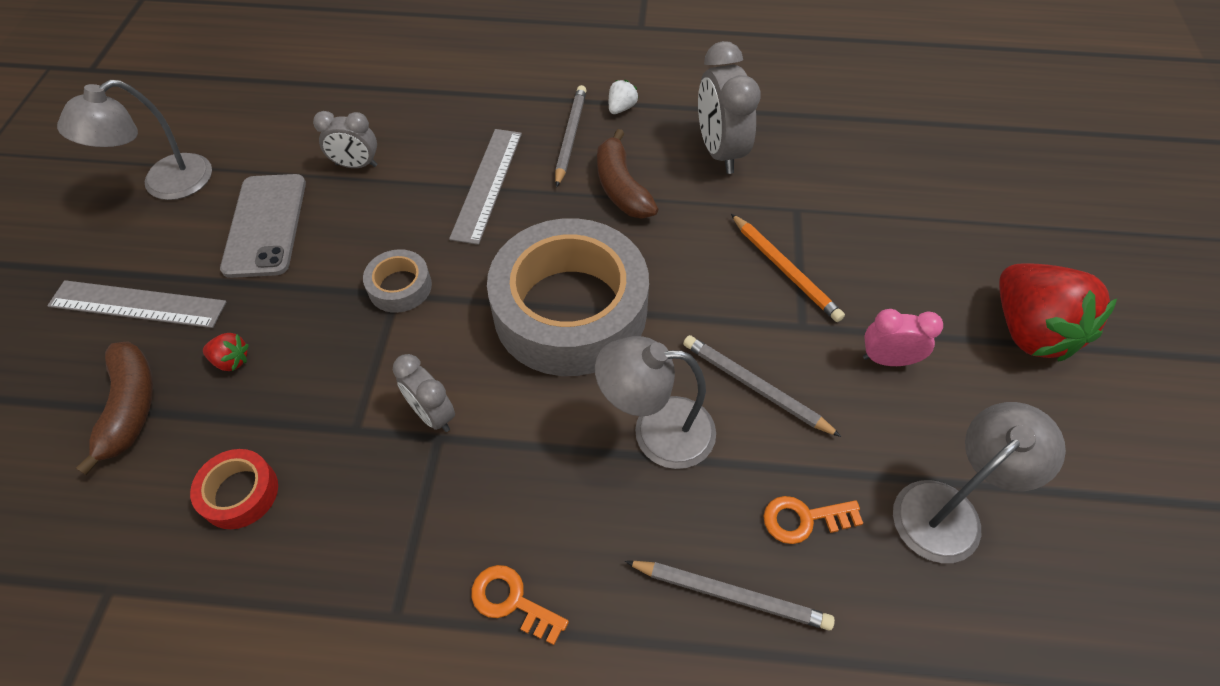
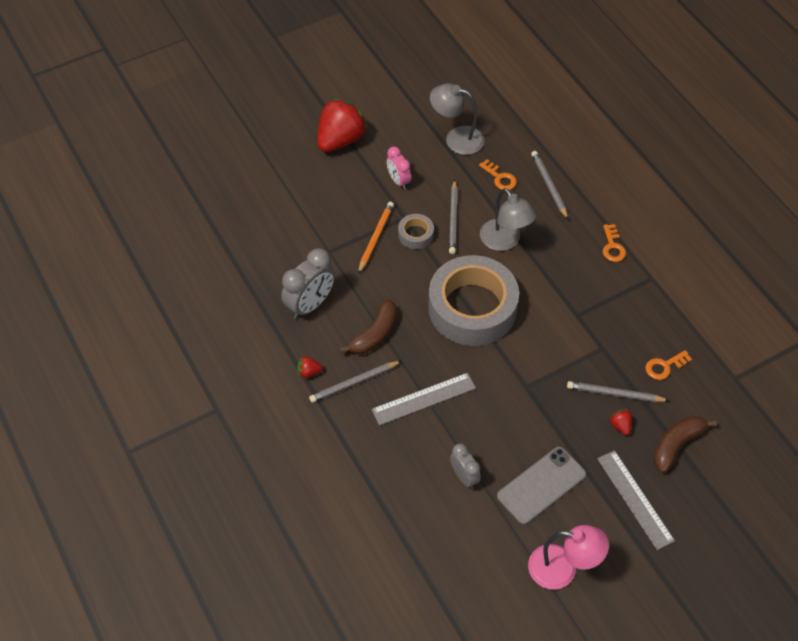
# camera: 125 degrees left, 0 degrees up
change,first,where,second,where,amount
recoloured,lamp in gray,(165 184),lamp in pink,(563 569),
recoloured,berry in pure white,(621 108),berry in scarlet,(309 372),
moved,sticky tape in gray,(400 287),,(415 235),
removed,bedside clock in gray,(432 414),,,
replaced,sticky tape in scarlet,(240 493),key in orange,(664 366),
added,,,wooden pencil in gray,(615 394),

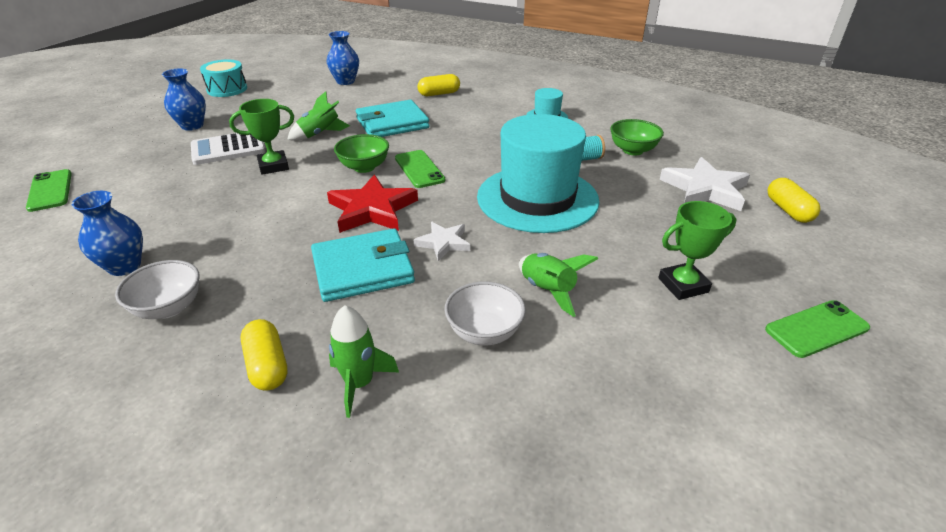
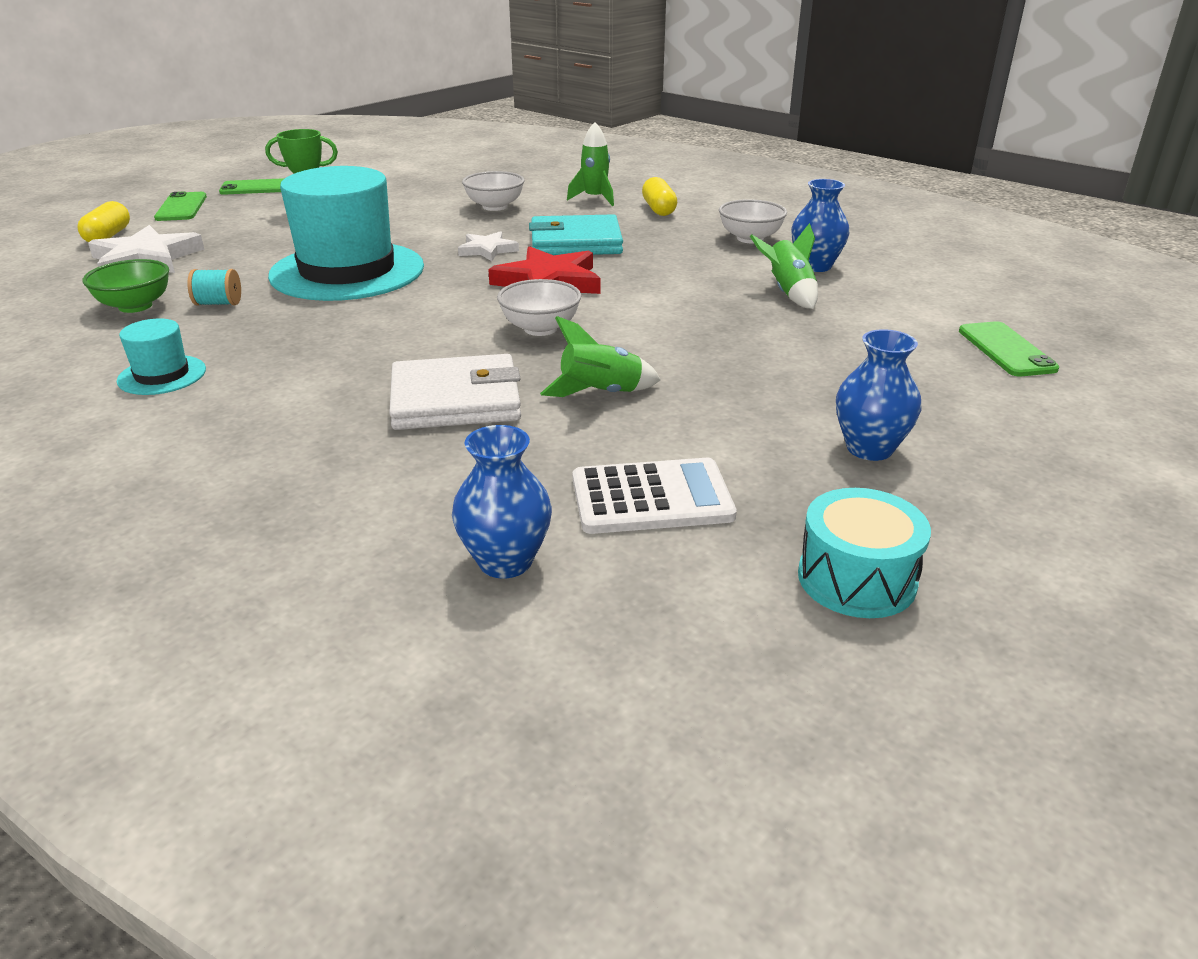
# camera: 165 degrees left, 5 degrees down
change,first,where,second,where,amount
removed,pill in yellow,(439 94),,,
removed,trophy in emerald,(273 166),,,
recoloured,billfold in aqua,(392 123),billfold in pure white,(455 400),
moved,pocket calculator in pure white,(228 148),,(651 498),
recoloured,bowl in emerald,(364 167),bowl in pure white,(540 328),
moved,phone in emerald,(419 169),,(181 207),
moved,rocket in emerald,(548 290),,(788 293),

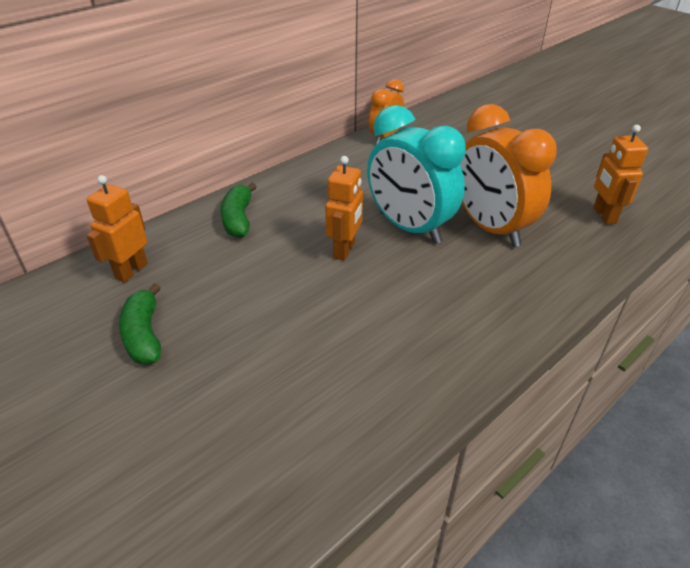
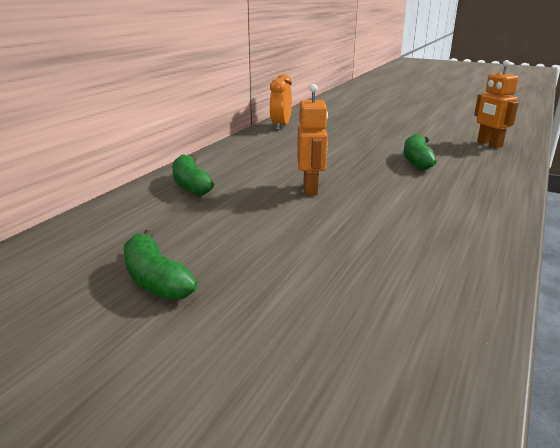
# camera: 20 degrees left, 15 degrees down
change,first,where,second,where,amount
replaced,bedside clock in orange,(490 228),toy banana in emerald,(417 160),
removed,bedside clock in aqua,(409 227),,,
removed,robot figure in orange,(131 271),,,

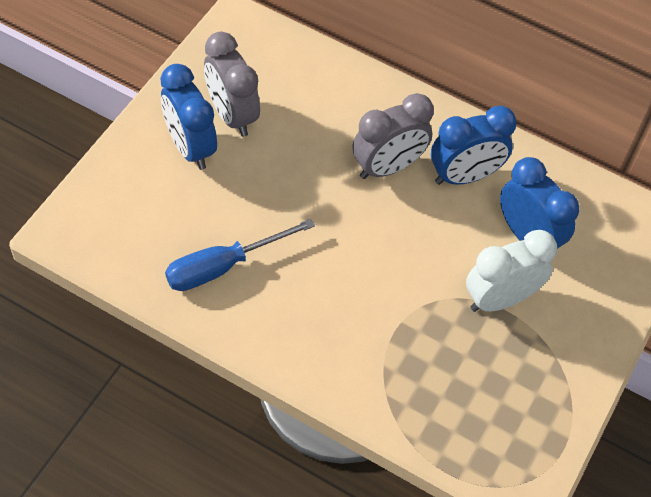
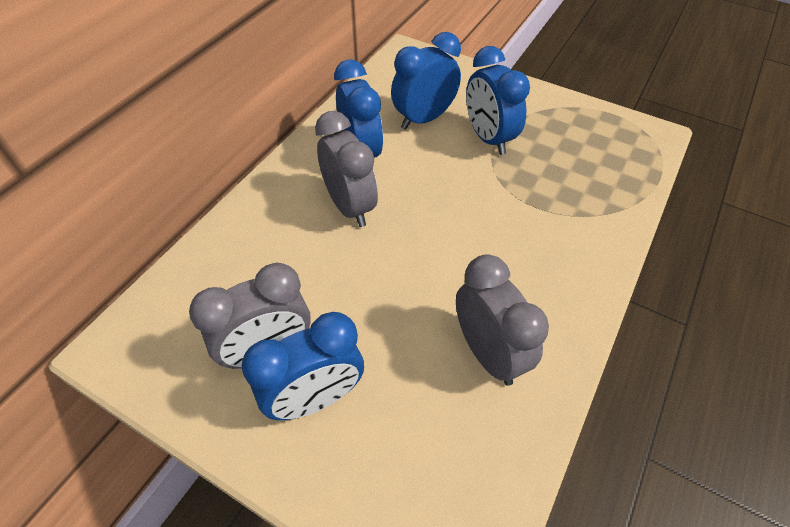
# camera: 85 degrees left, 5 degrees down
change,first,where,second,where,amount
replaced,screwdriver in blue,(223 266),bedside clock in gray,(488 353),
recoloured,bedside clock in pure white,(500 299),bedside clock in blue,(488 138),

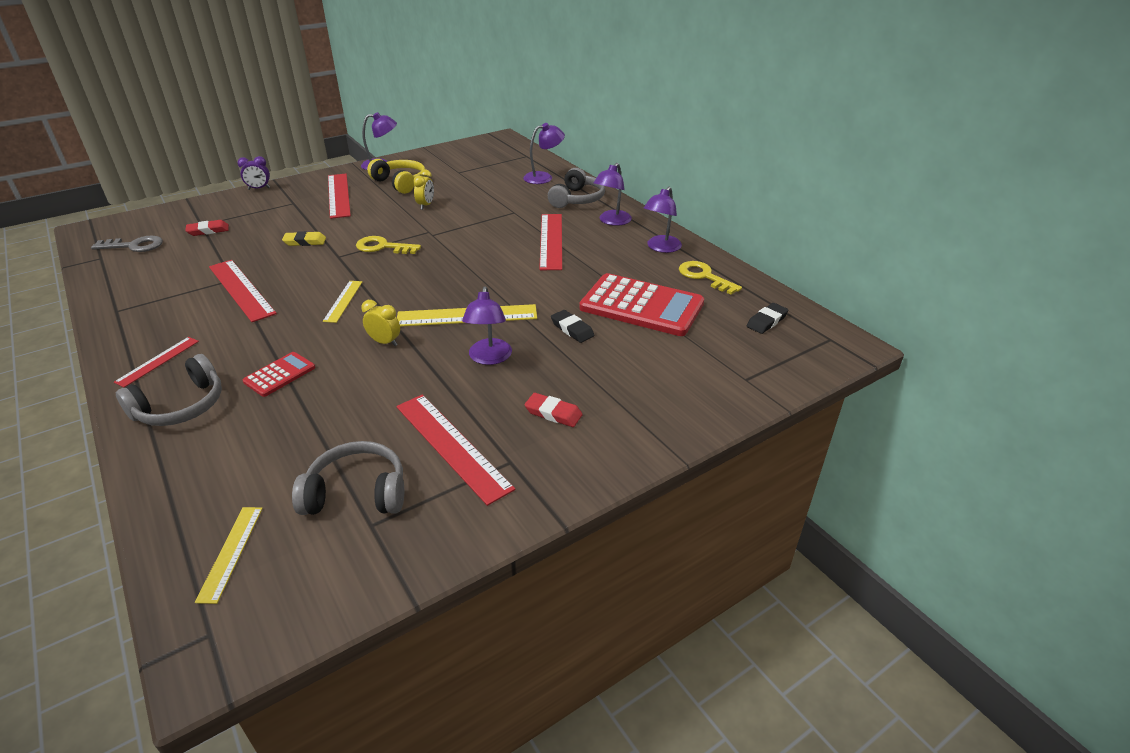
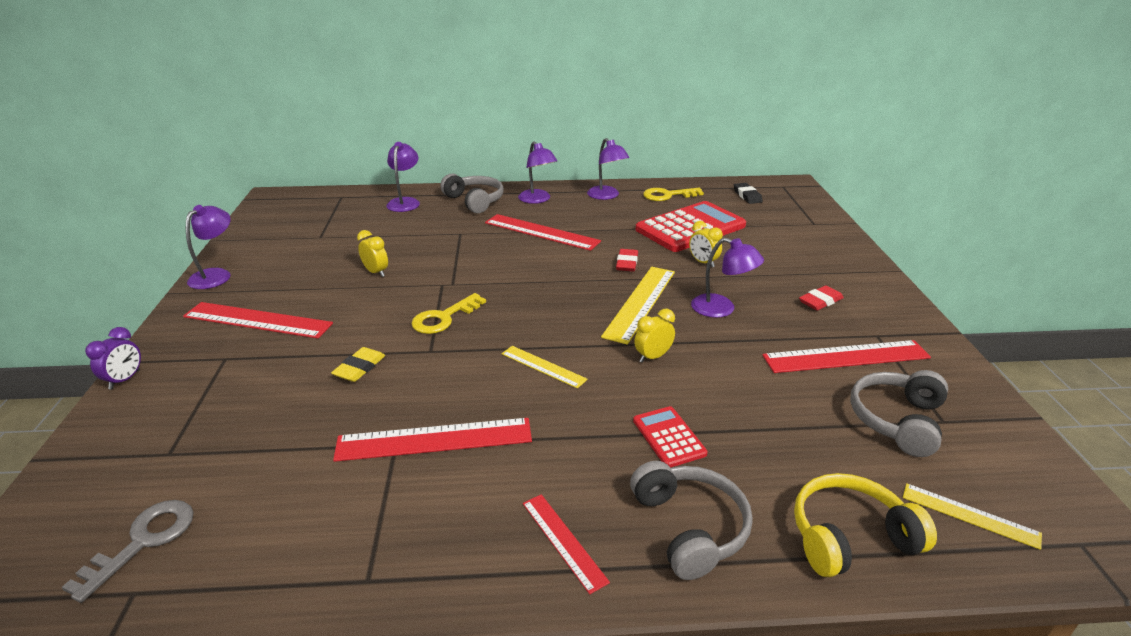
# camera: 60 degrees left, 5 degrees down
change,first,where,second,where,amount
moved,over-ear headphones in yellow,(400 183),,(849 537),
moved,pencil eraser in scarlet,(208 230),,(627 263),
replaced,pencil eraser in jet-black,(572 329),bedside clock in yellow,(703 262),

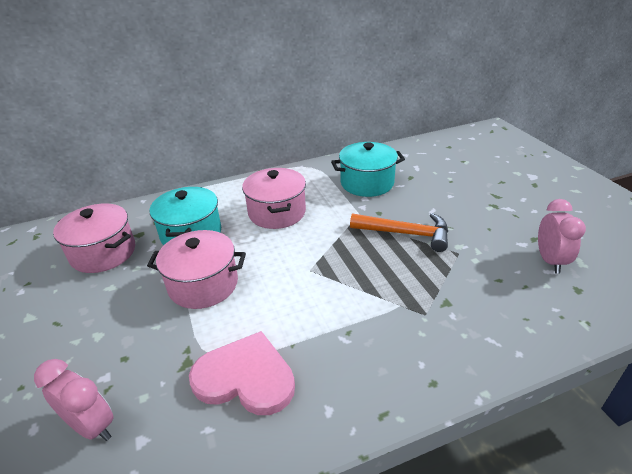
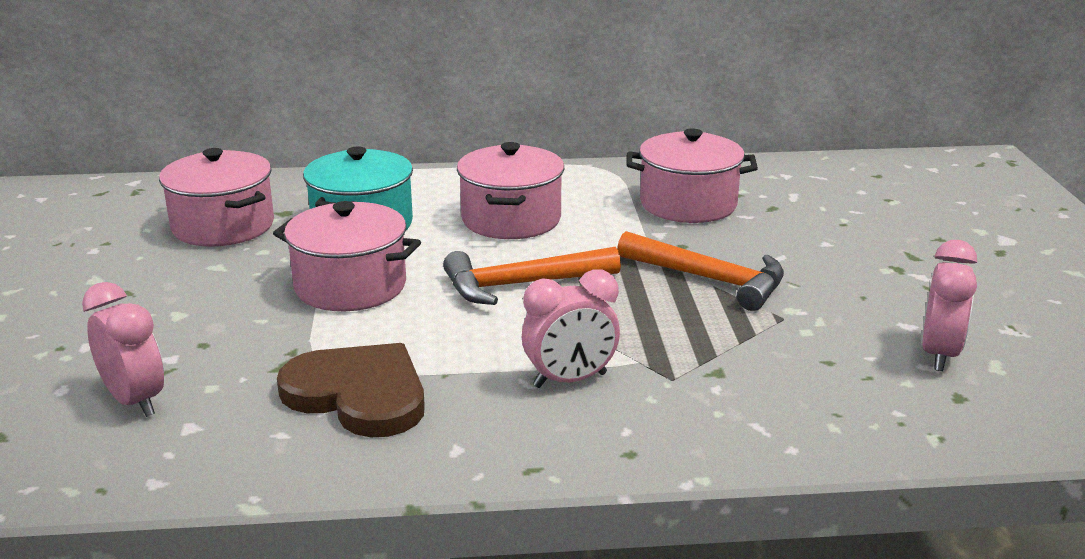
# camera: 15 degrees right, 10 degrees down
change,first,where,second,where,amount
recoloured,pot in aqua,(367 183),pot in pink,(688 204),
recoloured,heart shape in pink,(245 377),heart shape in russet,(358 394),
added,,,carpenter's hammer in orange,(522 284),
added,,,bedside clock in pink,(570 380),

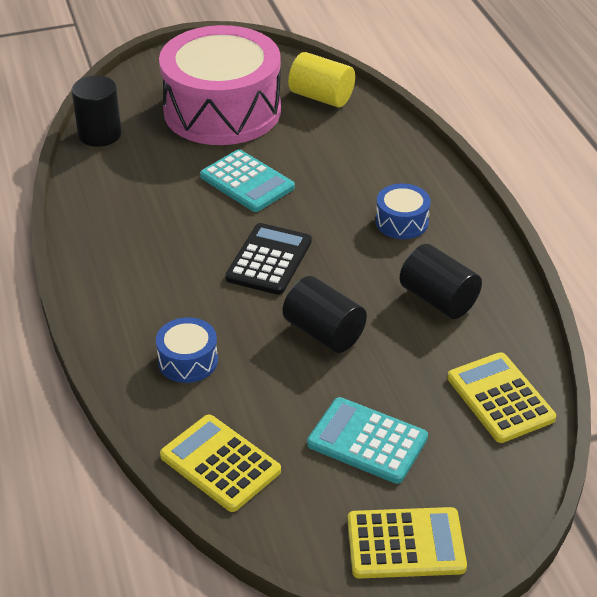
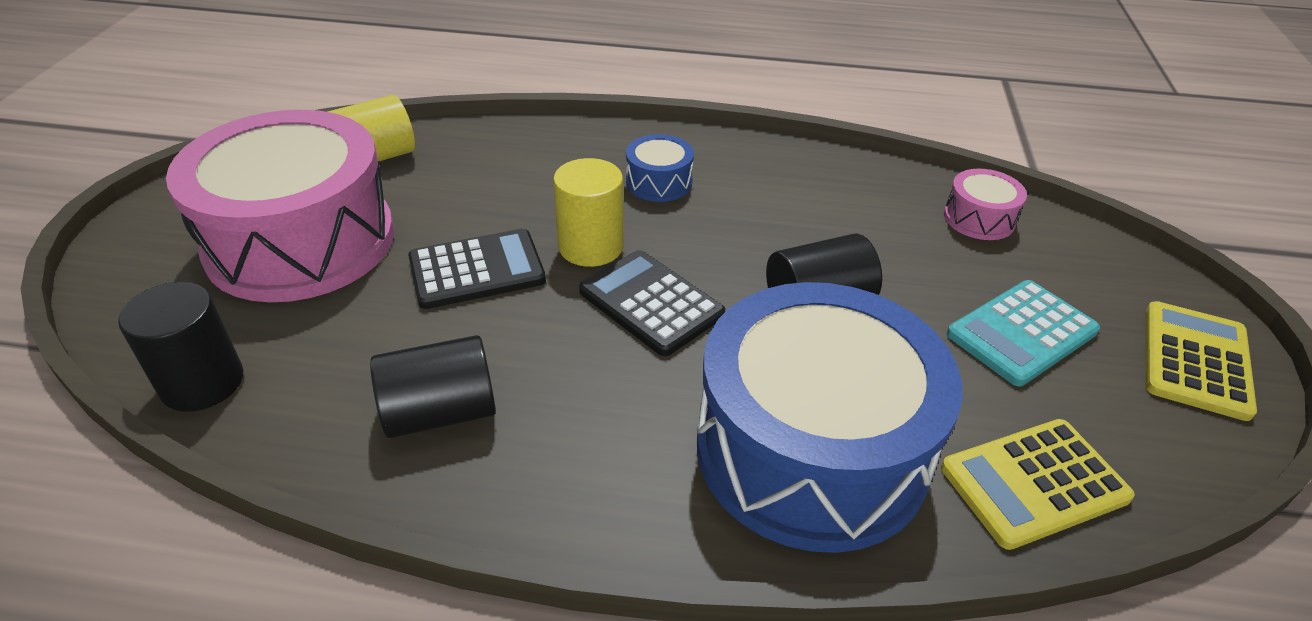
# camera: 65 degrees left, 0 degrees up
change,first,where,second,where,amount
recoloured,pocket calculator in aqua,(247 182),pocket calculator in jet-black,(477 270),
moved,cylinder shape in jet-black,(438 299),,(440 412),
resized,toy drum in blue,(188 361),,(811 450),x2.47
replaced,pocket calculator in yellow,(500 398),toy drum in pink,(979 218),
added,,,cylinder shape in yellow,(591 247),

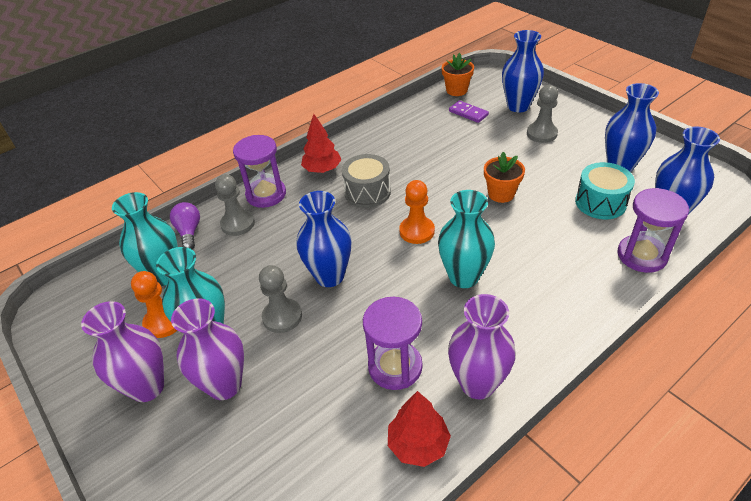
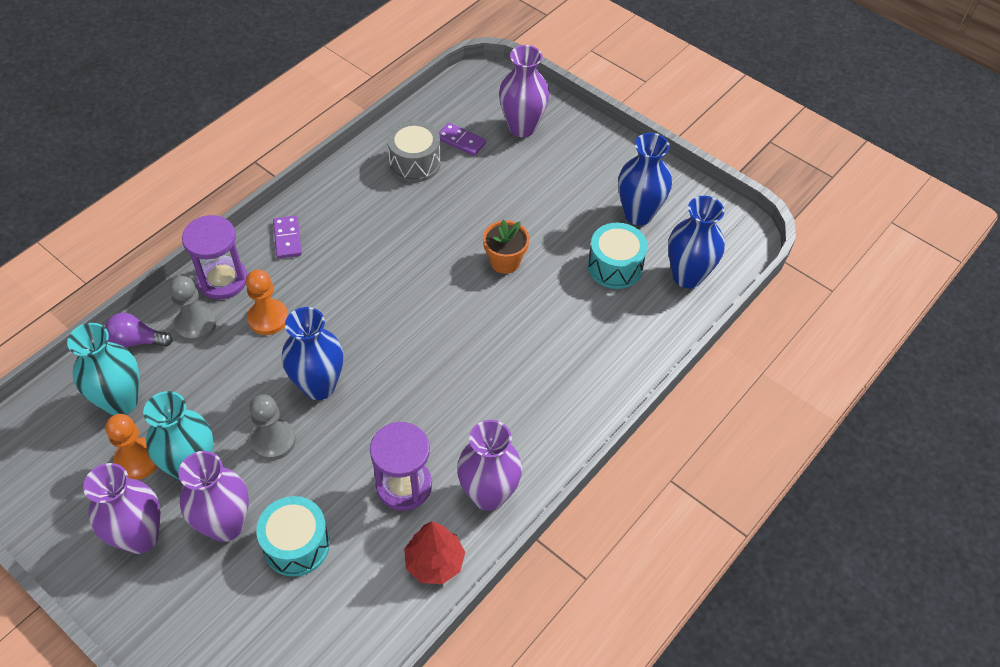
# camera: 15 degrees left, 10 degrees up
change,first,where,second,where,amount
recoloured,flower vase in blue,(518 106),flower vase in violet,(522 127),
removed,flower pot in orange,(456 90),,,
removed,game pawn in gray,(541 134),,,
replaced,tree in scarlet,(322 169),domino piece in violet,(287 238),
moved,toy drum in gray,(367 192),,(415 163),
moved,game pawn in orange,(417 231),,(268 318),
removed,sandglass in violet,(642 255),,,
removed,flower vase in aqua,(463 277),,,
turned,lightbulb in violet,(189 232),,(137 340),60 degrees counterclockwise
added,,,toy drum in aqua,(296 545),

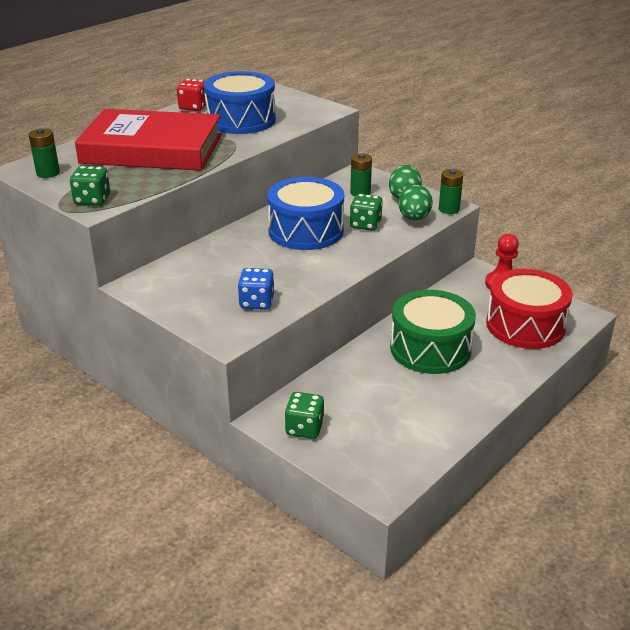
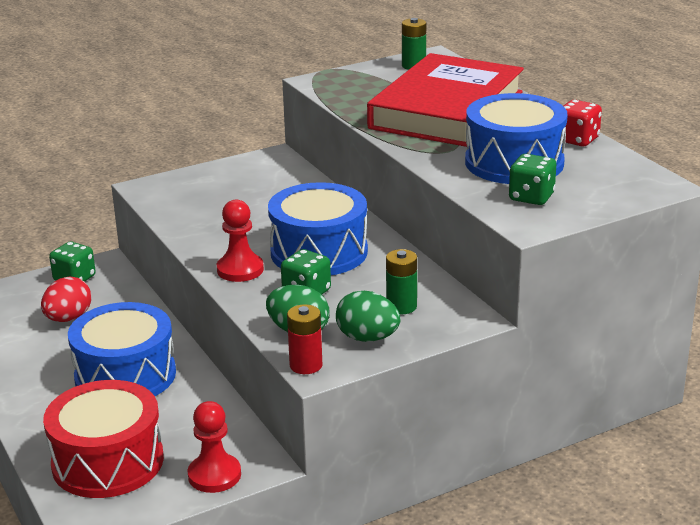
# camera: 110 degrees right, 5 degrees down
change,first,where,second,where,amount
moved,dice in emerald,(92 200),,(531 197),
recoloured,AA battery in emerald,(449 209),AA battery in scarlet,(306 365),
removed,dice in blue,(257 302),,,
recoloured,toy drum in emerald,(430 349),toy drum in blue,(125 375),
added,,,game pawn in scarlet,(240 269),
added,,,toy egg in scarlet,(68 318),

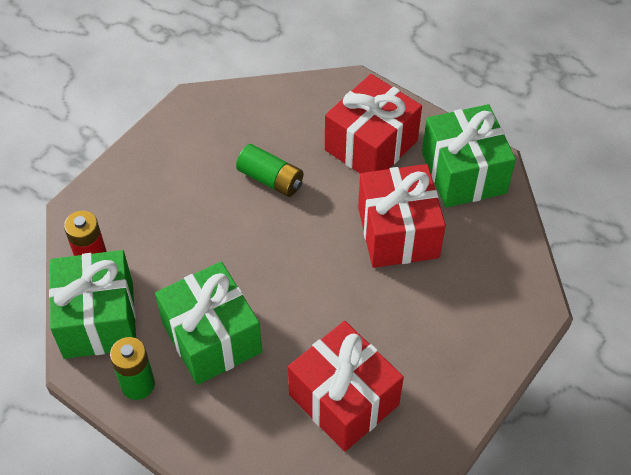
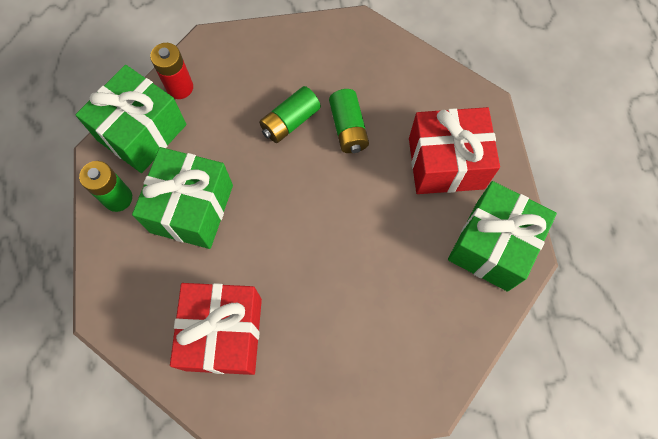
# camera: 45 degrees right, 15 degrees up
change,first,where,second,where,amount
removed,present in scarlet,(398 232),,,
added,,,AA battery in emerald,(290 122),

